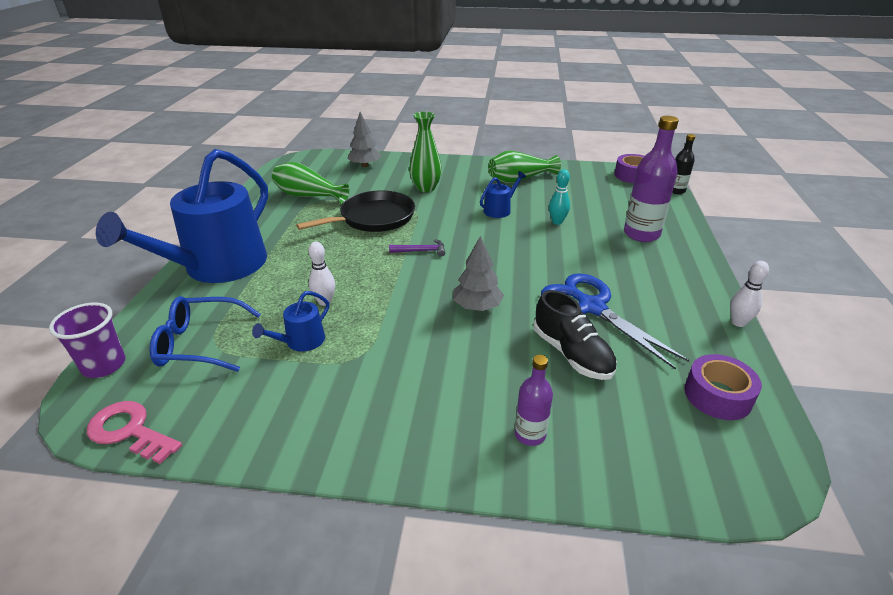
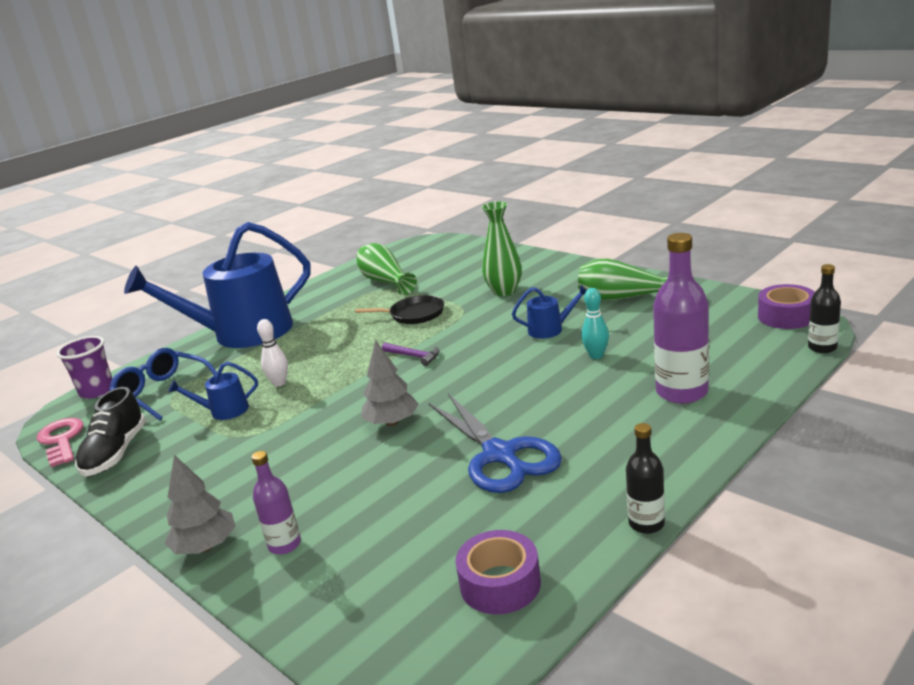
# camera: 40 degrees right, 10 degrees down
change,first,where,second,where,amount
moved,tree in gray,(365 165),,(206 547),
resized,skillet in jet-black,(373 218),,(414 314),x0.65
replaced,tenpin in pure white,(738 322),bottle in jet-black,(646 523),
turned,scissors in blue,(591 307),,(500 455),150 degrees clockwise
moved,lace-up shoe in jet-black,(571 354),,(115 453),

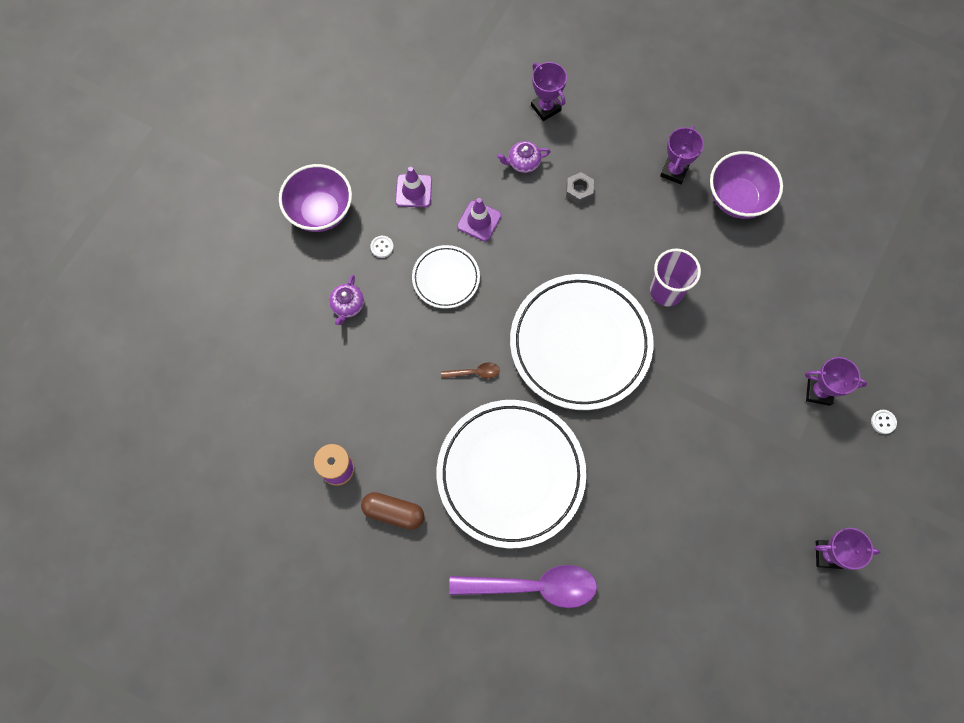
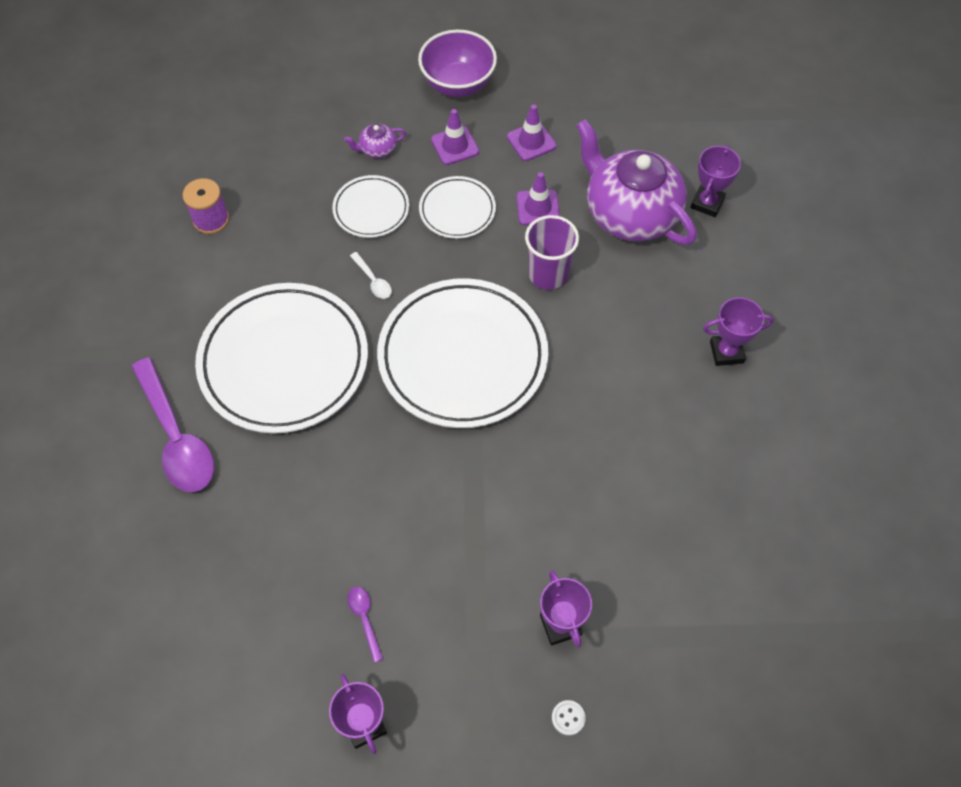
# camera: 60 degrees right, 10 degrees down
change,first,where,second,where,amount
resized,teapot in violet,(523 162),,(630 213),x2.49
removed,bowl in violet,(737 199),,,
removed,hex nut in gray,(579 191),,,
replaced,button in pure white,(382 247),traffic cone in violet,(455 146),
moved,tumbler in violet,(666 291),,(548 274),
recoloured,teaspoon in russet,(474 372),teaspoon in pure white,(373 280),
removed,pill in russet,(393 512),,,
added,,,flat dish in pure white,(371 209),
added,,,teaspoon in violet,(364 619),

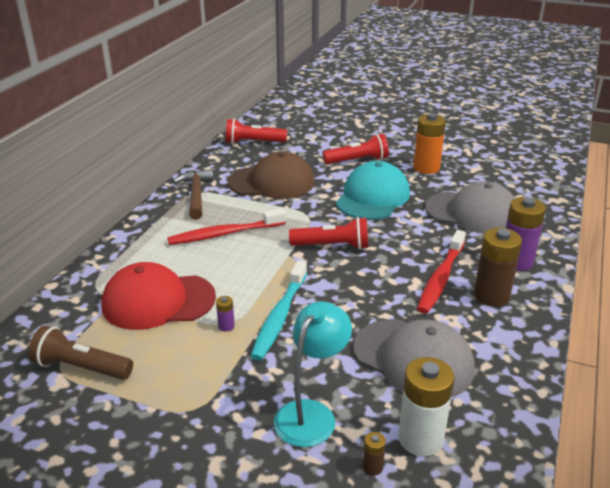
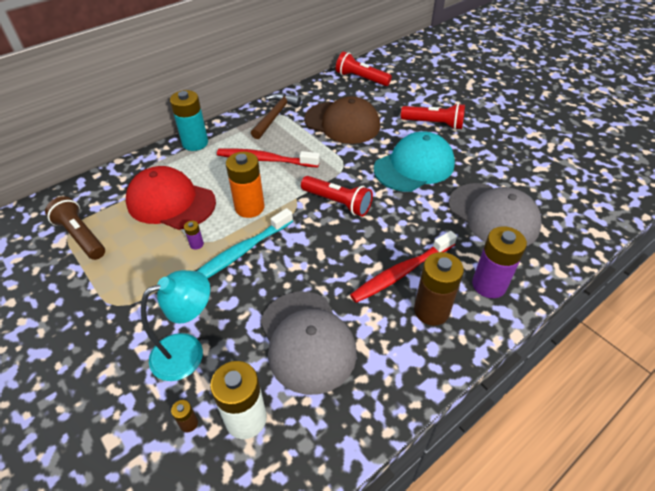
# camera: 30 degrees right, 15 degrees up
change,first,where,second,where,amount
moved,AA battery in orange,(426 168),,(249 207),
added,,,AA battery in aqua,(195 143),

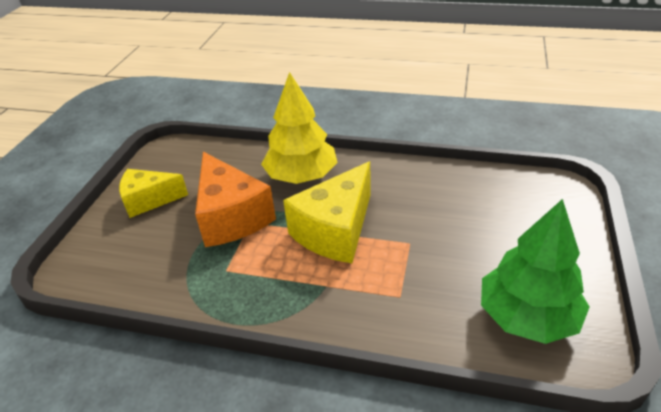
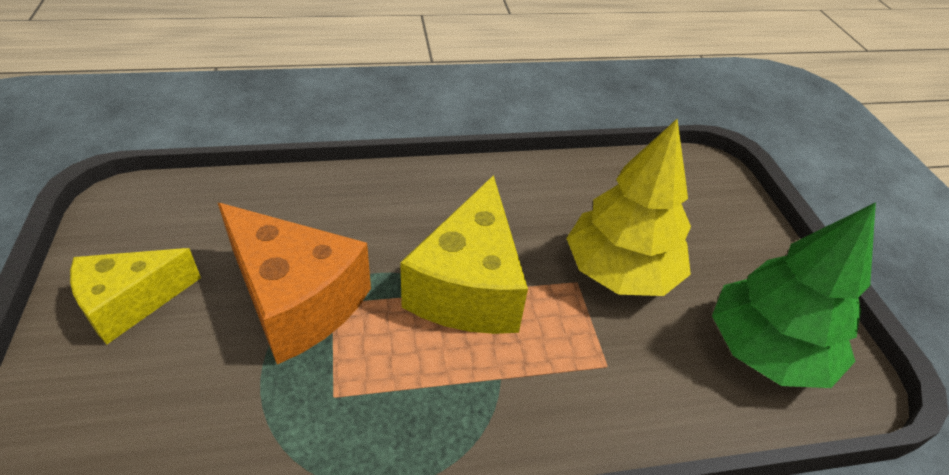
# camera: 30 degrees left, 5 degrees up
change,first,where,second,where,amount
moved,tree in yellow,(301 176),,(620 271),

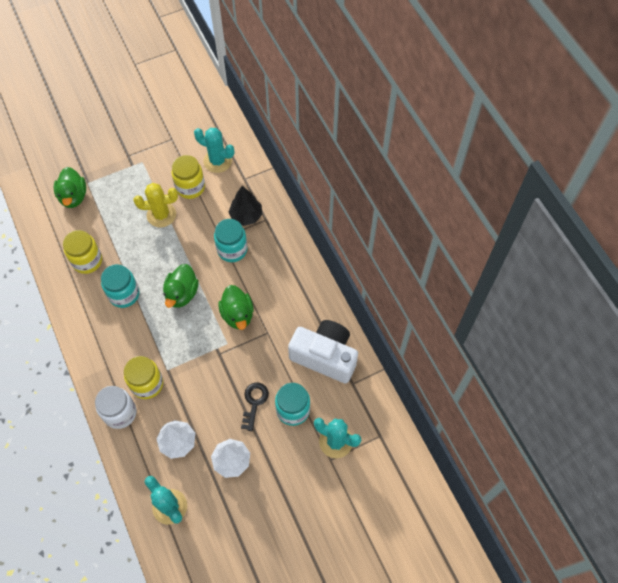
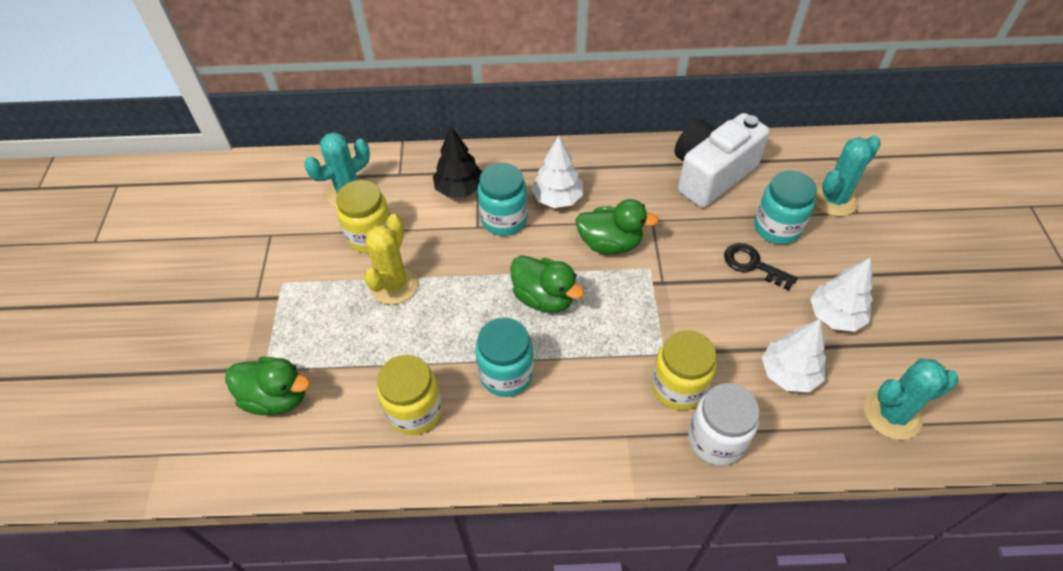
# camera: 65 degrees left, 10 degrees down
change,first,where,second,where,amount
added,,,tree in pure white,(557 199),

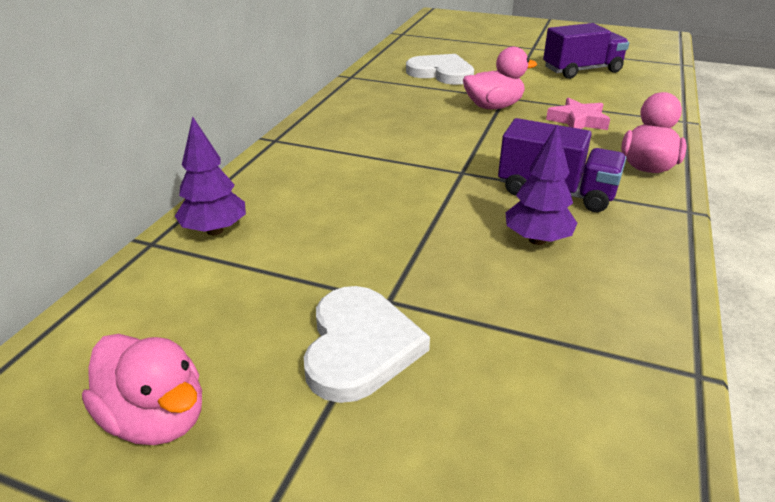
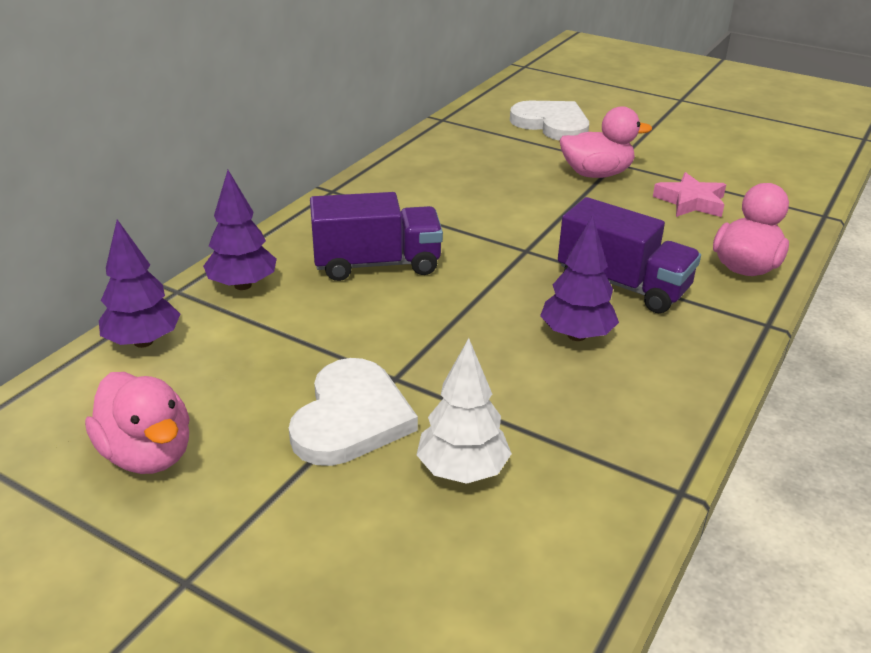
# camera: 10 degrees right, 0 degrees up
change,first,where,second,where,amount
moved,truck in violet,(582 70),,(377 264),
added,,,tree in violet,(143 341),
added,,,tree in pure white,(462 470),

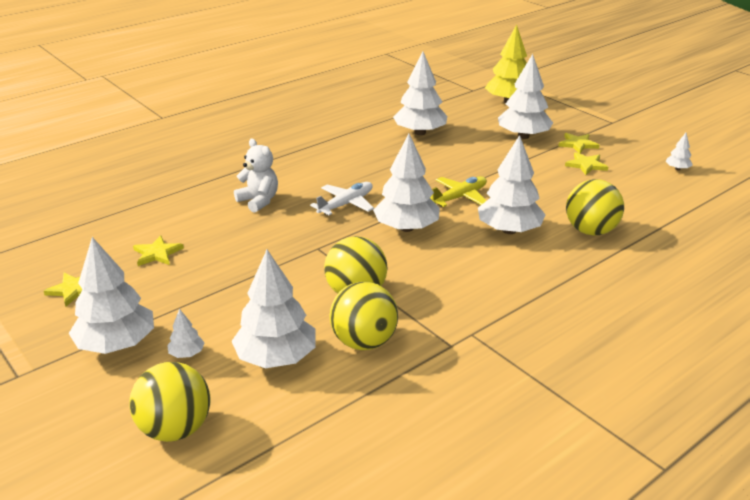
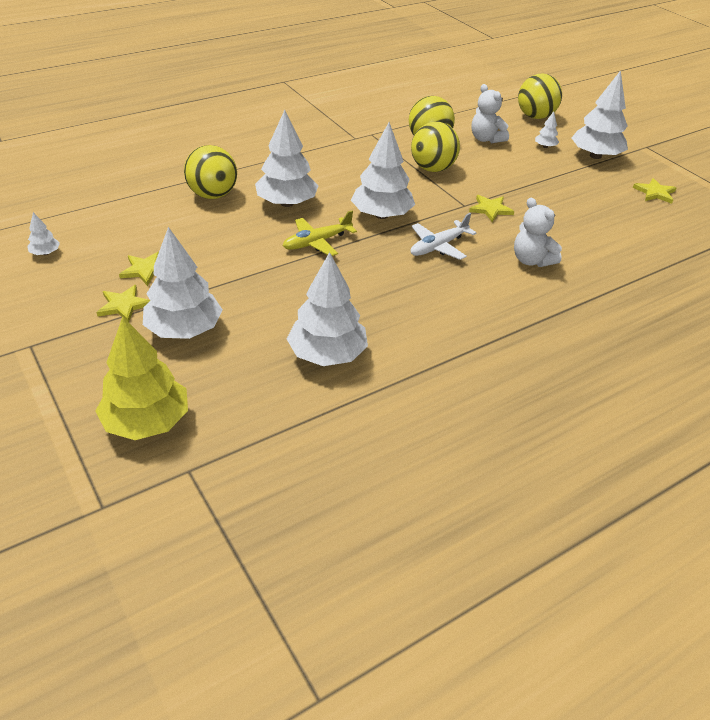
# camera: 175 degrees left, 10 degrees up
change,first,where,second,where,amount
moved,star shape in yellow,(157 253),,(490 209),
replaced,tree in pure white,(276 358),teddy bear in pure white,(486 139),

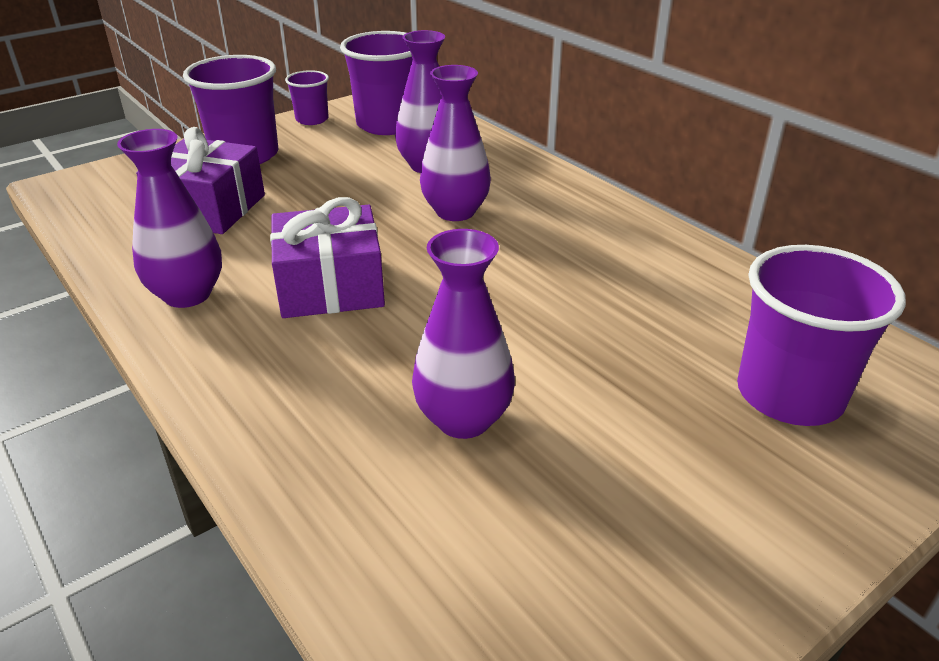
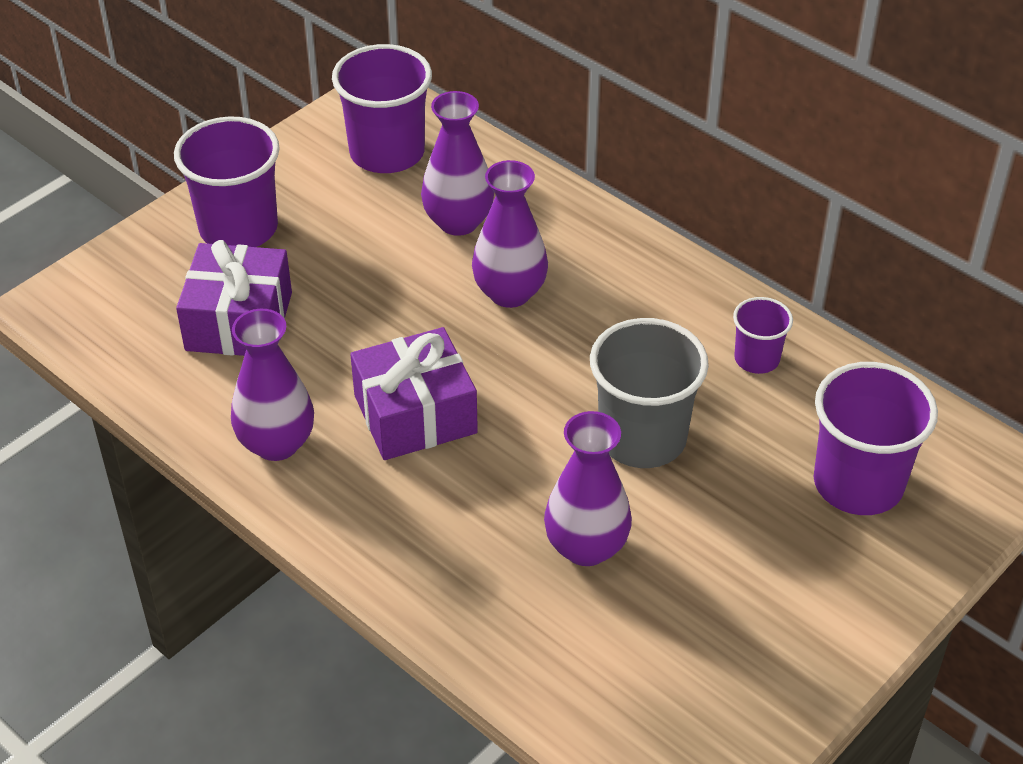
# camera: 10 degrees left, 10 degrees up
change,first,where,second,where,amount
moved,tumbler in violet,(312 119),,(756 359),
added,,,tumbler in gray,(642 438),

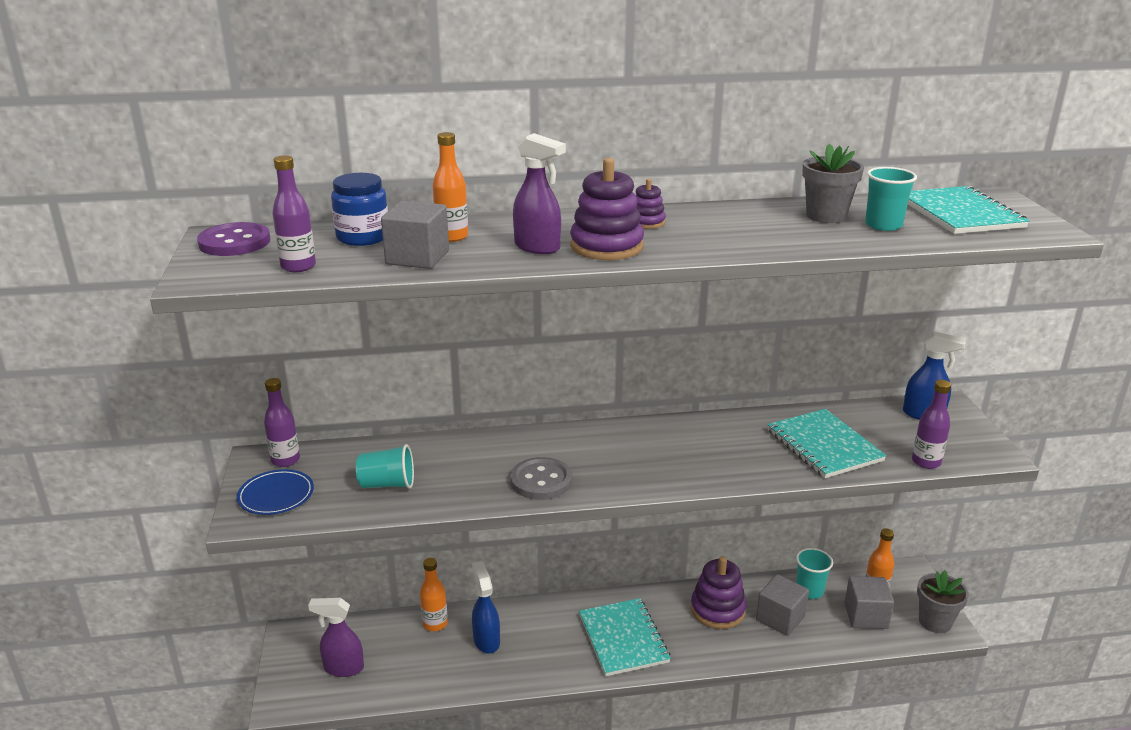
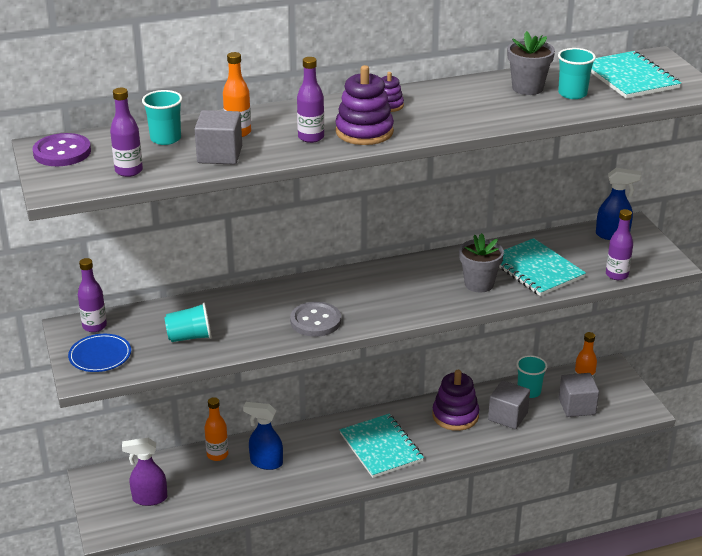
# camera: 10 degrees left, 5 degrees up
change,first,where,second,where,amount
replaced,spray bottle in violet,(538 248),bottle in violet,(311 137),
replaced,jar in blue,(363 237),tumbler in aqua,(165 139),
turned,spray bottle in blue,(486 640),,(266 462),45 degrees counterclockwise
moved,flower pot in gray,(935 622),,(479 284),

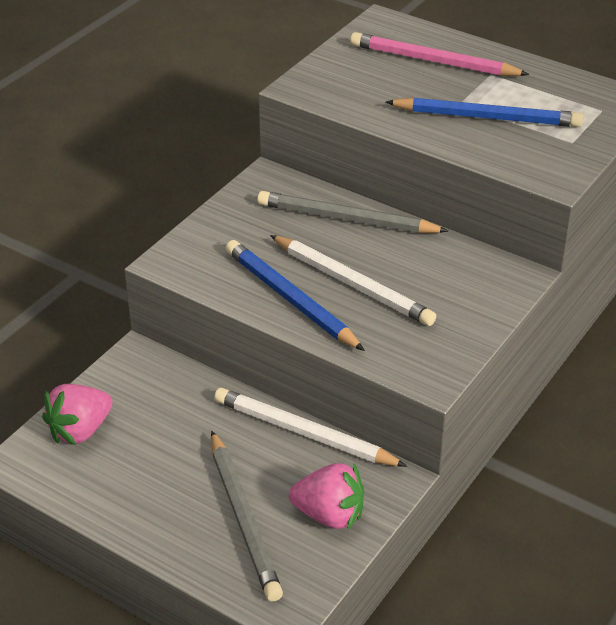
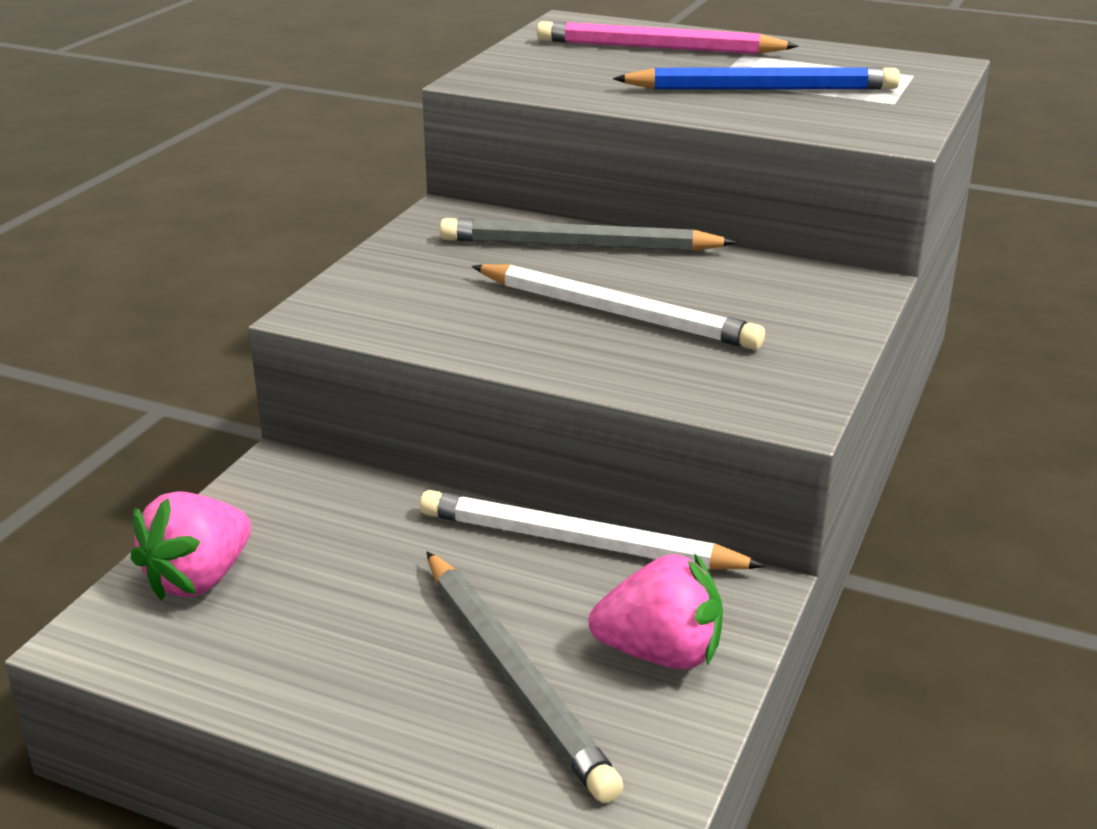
# camera: 10 degrees left, 10 degrees down
change,first,where,second,where,amount
removed,wooden pencil in blue,(290 299),,,

